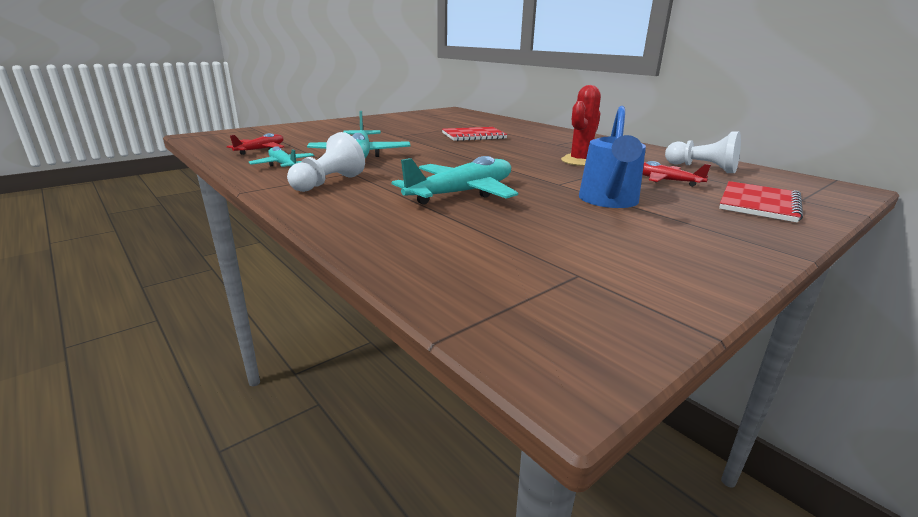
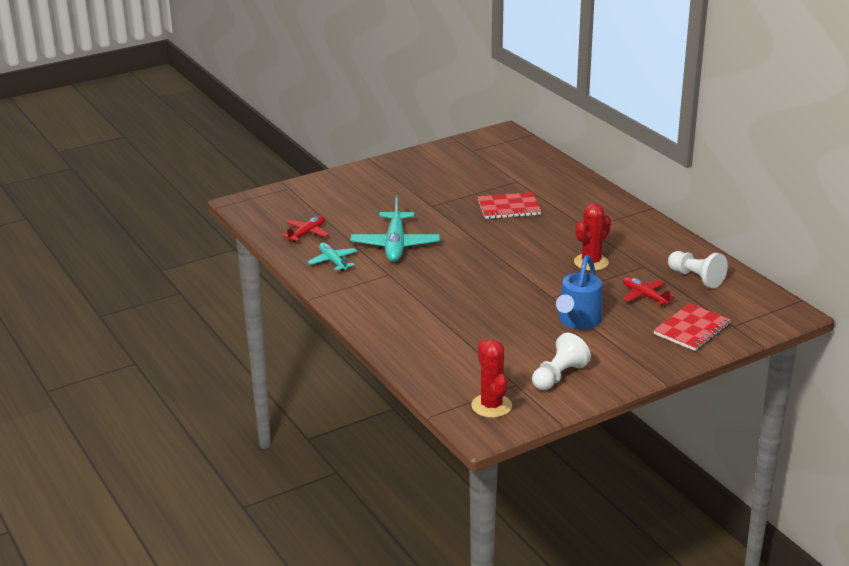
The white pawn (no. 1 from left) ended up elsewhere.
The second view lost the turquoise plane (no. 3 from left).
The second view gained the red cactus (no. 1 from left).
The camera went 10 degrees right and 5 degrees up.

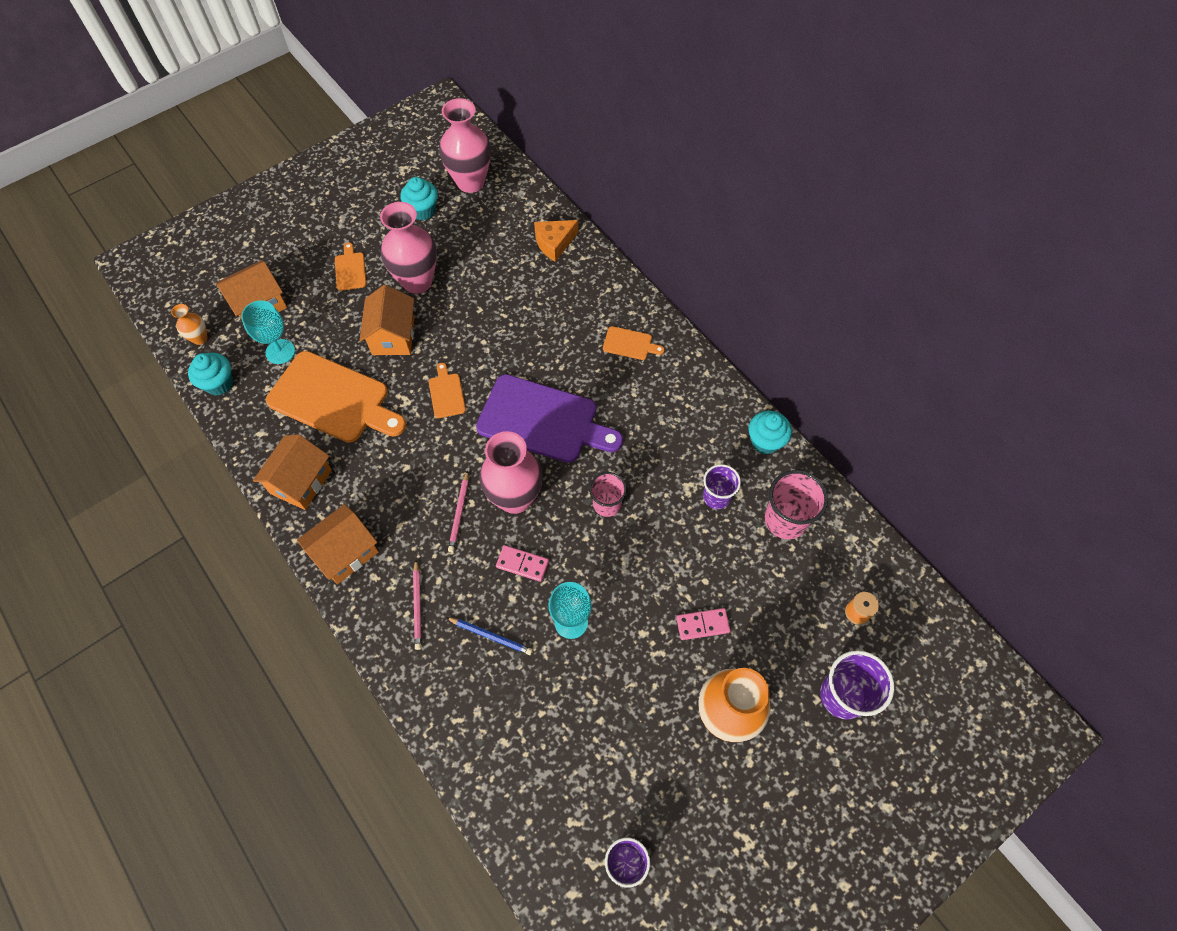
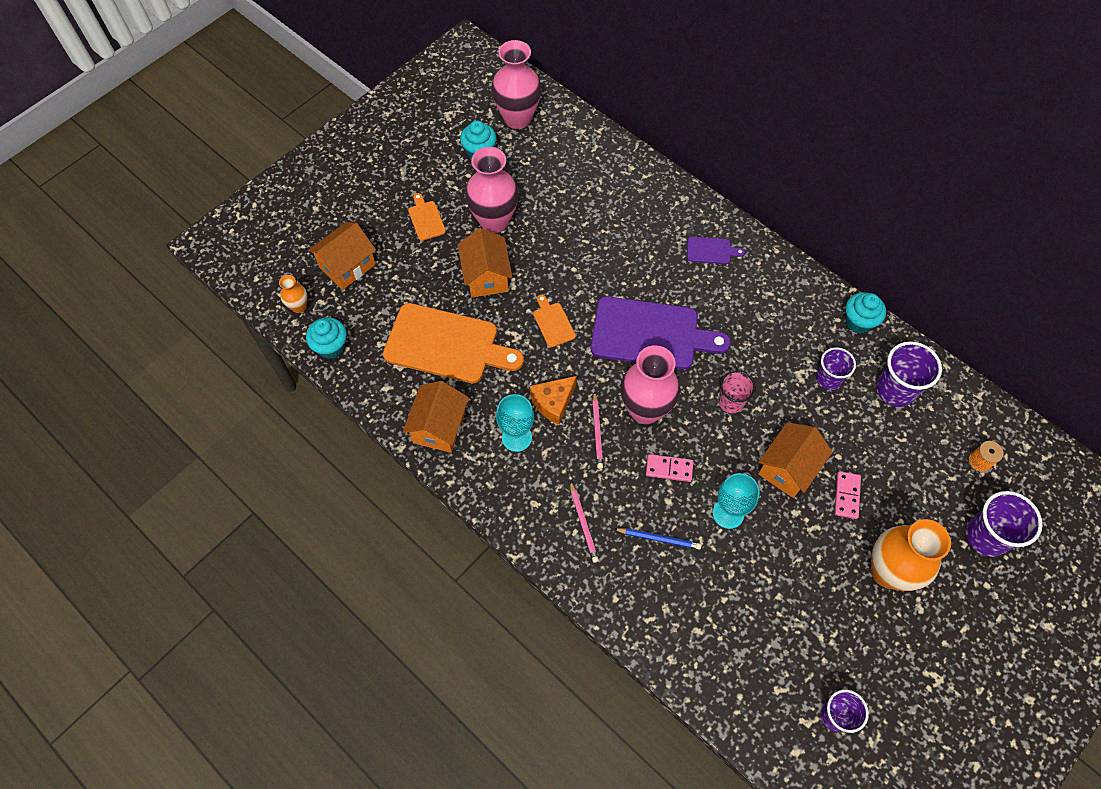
The turquoise goblet (no. 1 from left) ended up elsewhere.
The orange house (no. 3 from left in the first image) ended up elsewhere.
The orange cheese ended up elsewhere.
What was the orange cutting board (no. 4 from left) turned into the purple cutting board (no. 2 from left).
The pink domino (no. 2 from left) ended up facing another way, 60 degrees counterclockwise from before.
What was the pink cup (no. 2 from left) turned into the purple cup (no. 3 from left).
The camera went 10 degrees left and 0 degrees up.

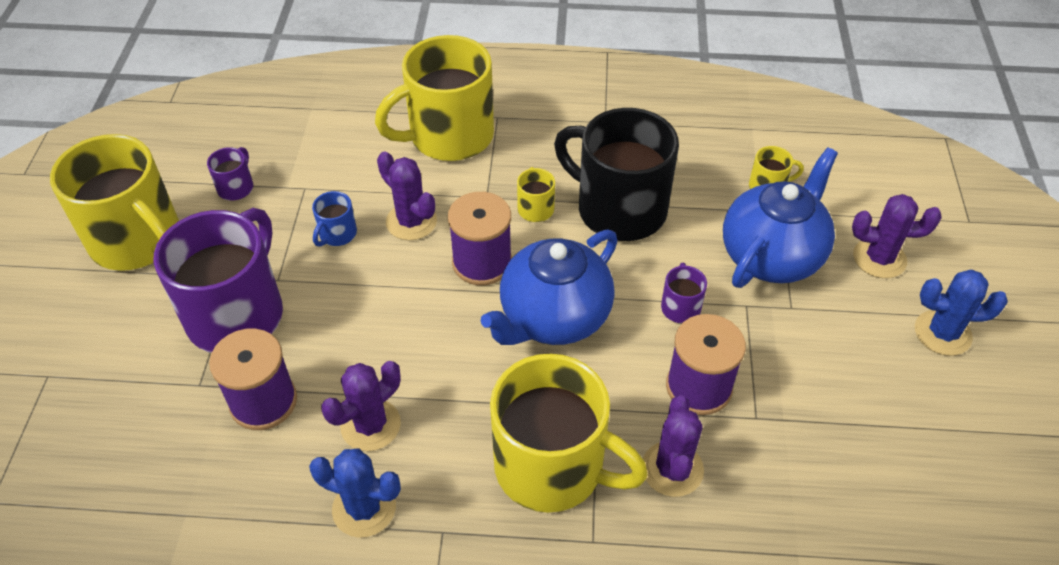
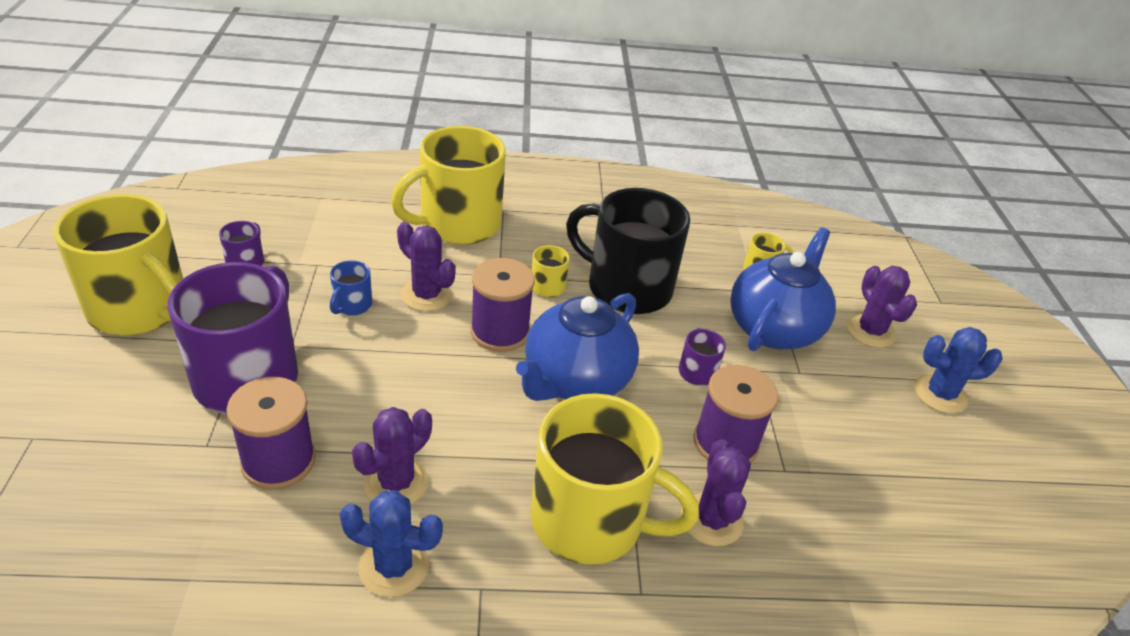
The purple cactus (no. 4 from left) ended up facing another way, 75 degrees clockwise from before.
The camera went 10 degrees left and 10 degrees down.

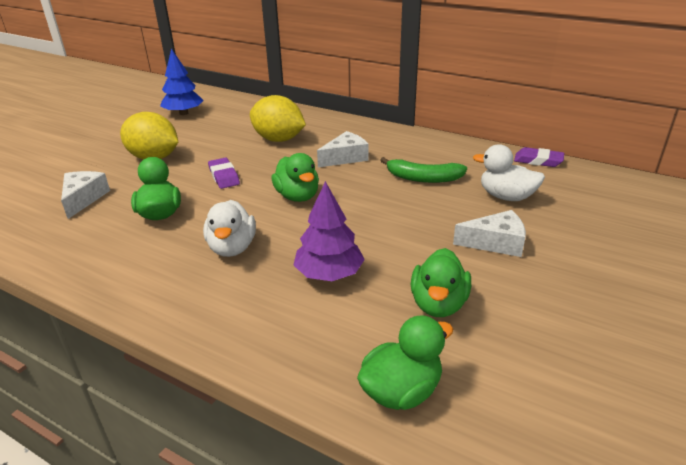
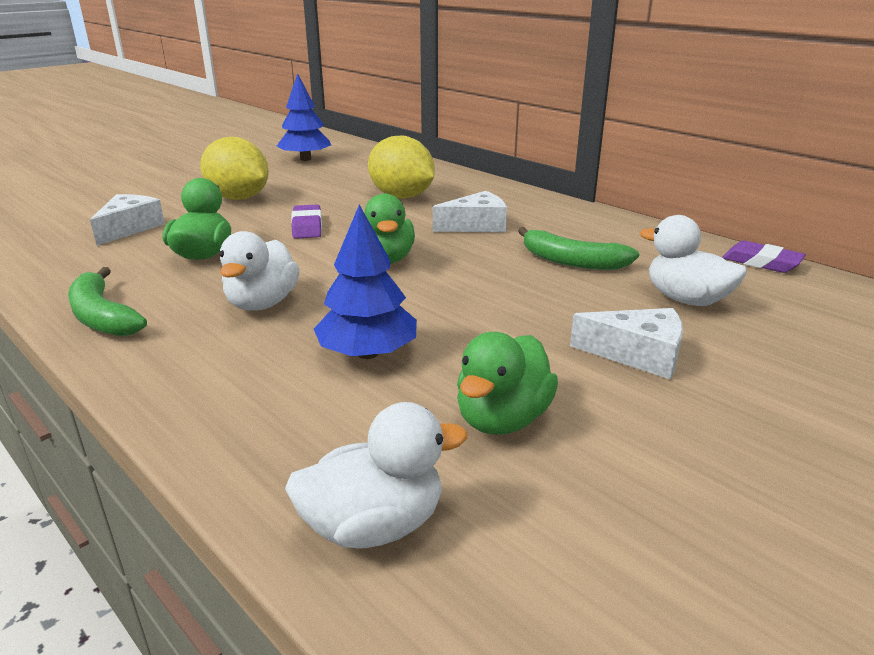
What was the purple tree turned into the blue tree (no. 2 from left).
What was the green duck (no. 3 from left) turned into the white duck (no. 2 from left).
The second view gained the green banana (no. 1 from left).
The camera went 15 degrees right and 5 degrees down.

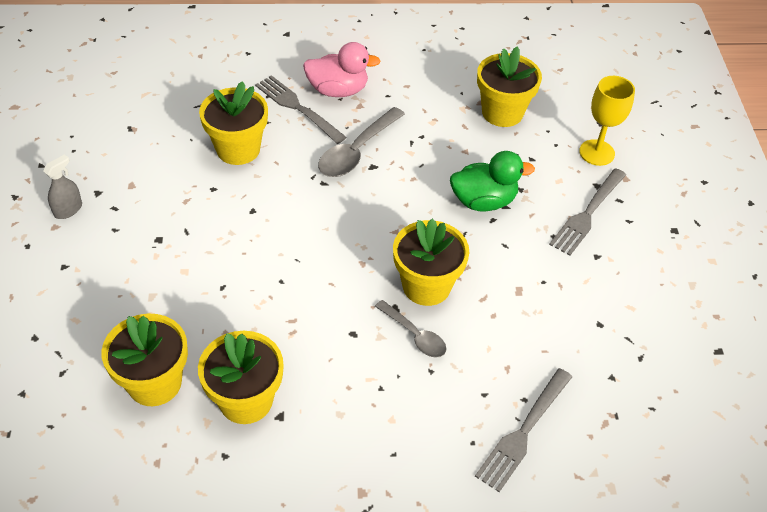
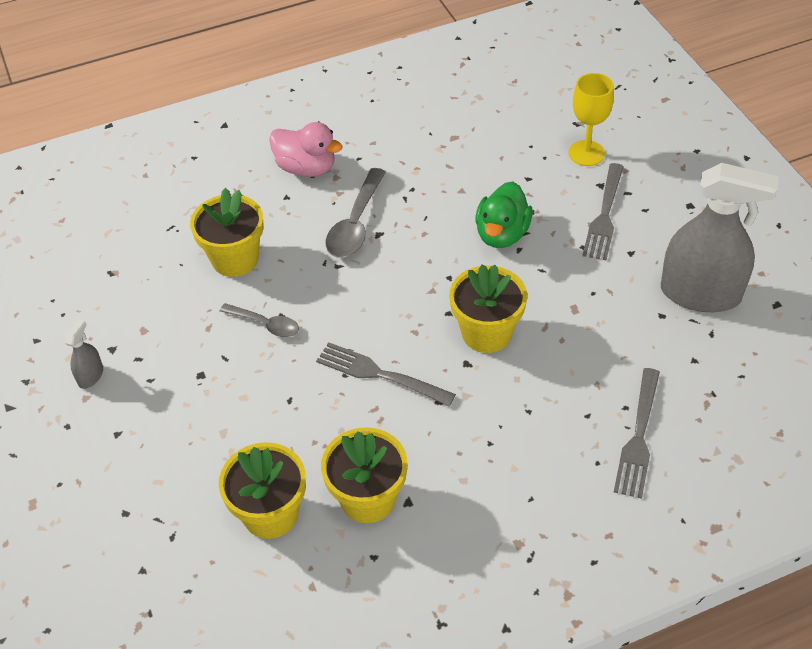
The grey fork (no. 1 from left) ended up elsewhere.
The pink duck ended up facing another way, 45 degrees clockwise from before.
The grey spoon (no. 2 from left in the first image) ended up elsewhere.
The green duck ended up facing another way, 135 degrees clockwise from before.
The second view lost the yellow flower pot (no. 5 from left).
The second view gained the grey spray bottle (no. 2 from left).
The camera went 15 degrees left and 0 degrees up.

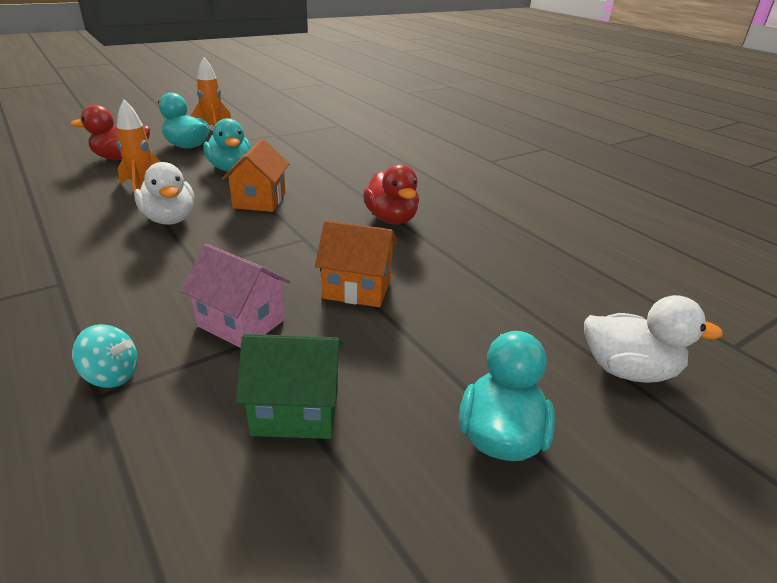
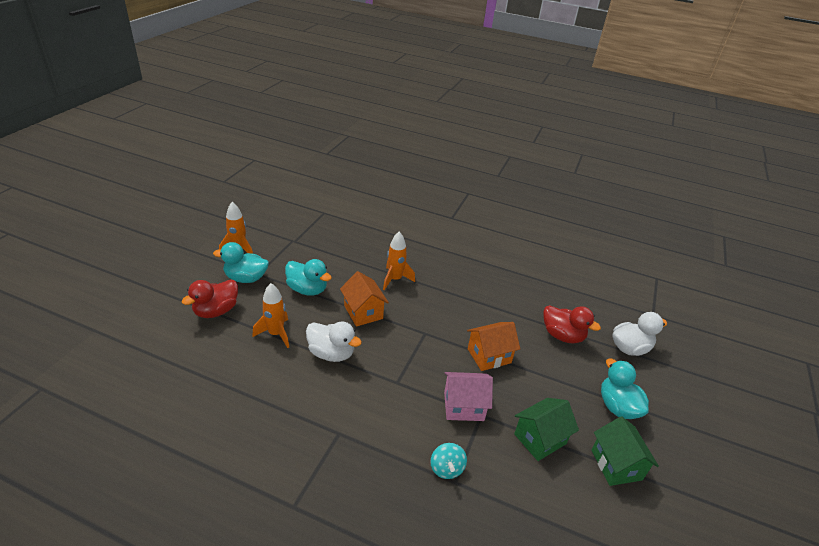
The turquoise spinning top ended up facing another way, 105 degrees clockwise from before.
The red duck (no. 2 from left) ended up elsewhere.
The second view gained the orange rocket (no. 3 from left).
The second view gained the green house (no. 2 from left).
The camera went 35 degrees left and 5 degrees up.

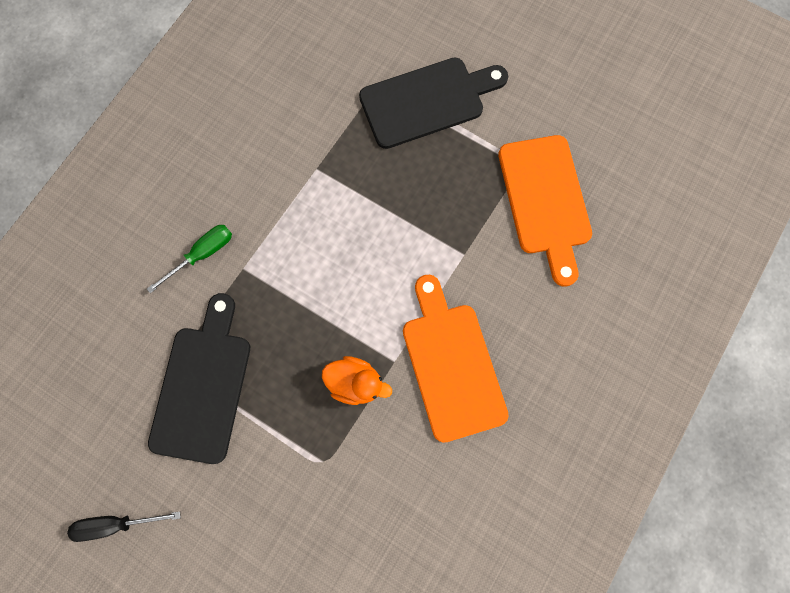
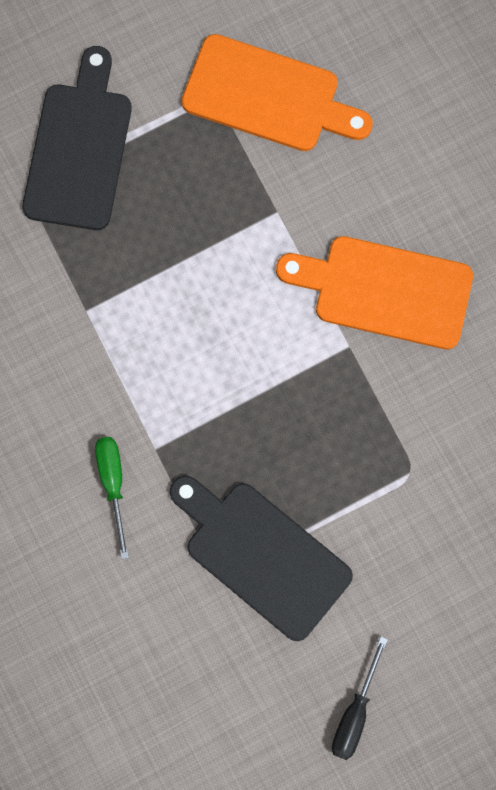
The second view lost the orange duck.
The camera went 60 degrees left and 0 degrees up.

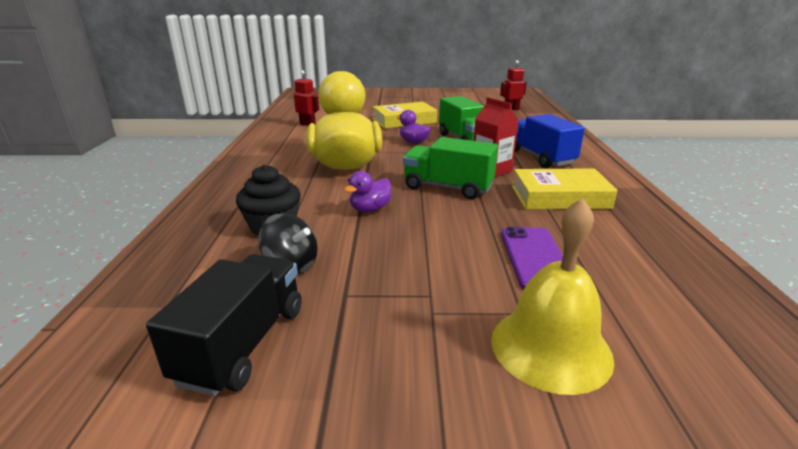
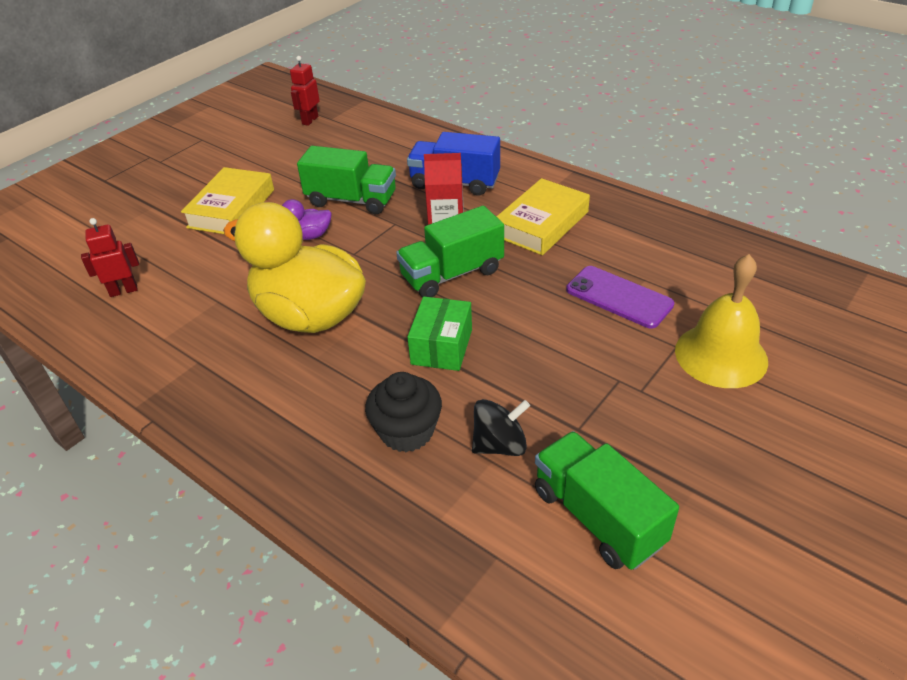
What was the black truck turned into the green truck (no. 3 from left).
Where the purple duck (no. 1 from left) stood, the green box came to stand.
The camera went 50 degrees left and 15 degrees up.

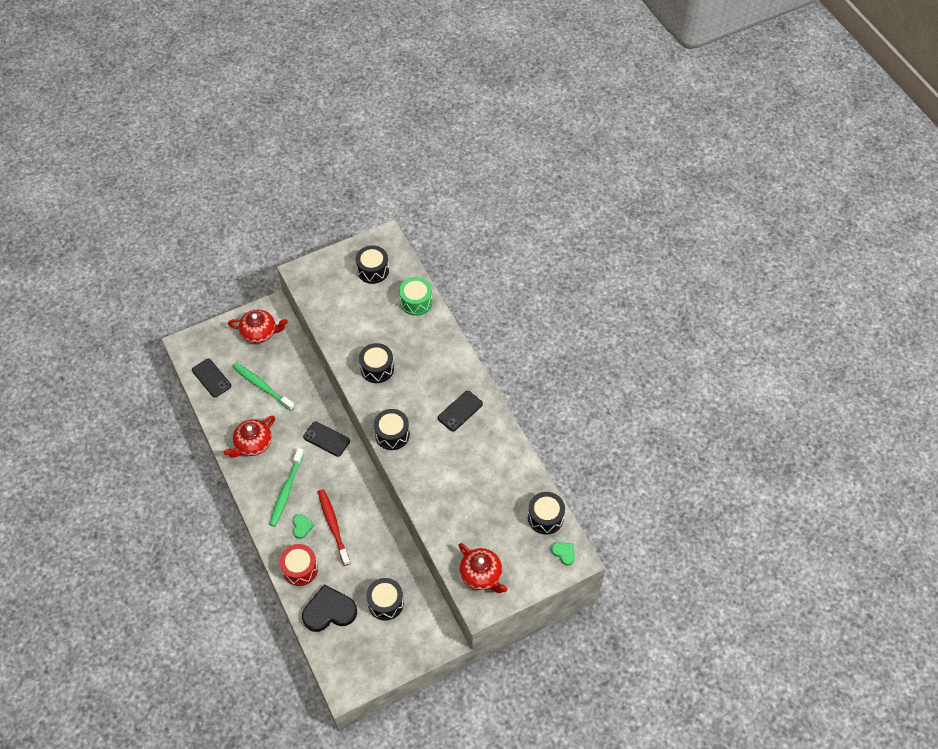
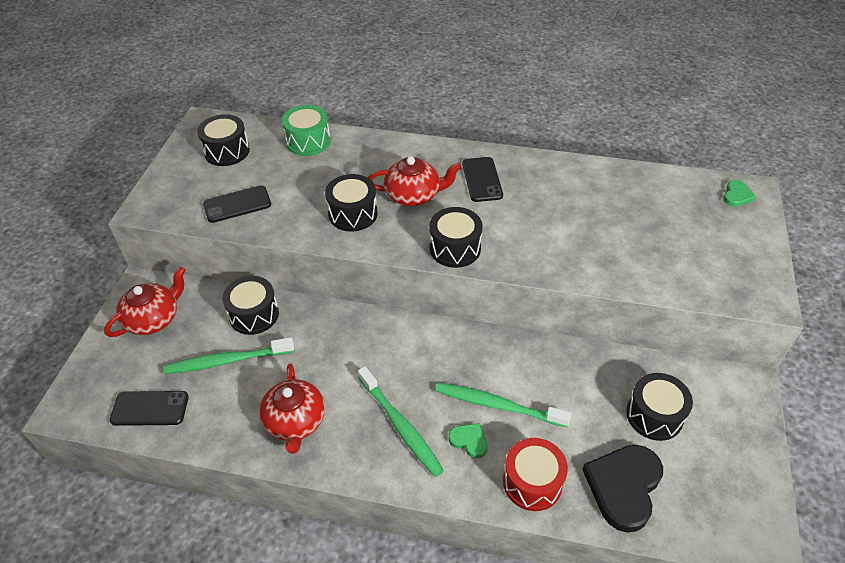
The black phone (no. 2 from left) ended up elsewhere.
What was the red toothbrush turned into the green toothbrush (no. 3 from left).
The red teapot (no. 3 from left) ended up elsewhere.
The black drum (no. 5 from left in the first image) ended up elsewhere.
The green heart (no. 2 from left) ended up facing another way, 120 degrees clockwise from before.
The camera went 50 degrees left and 10 degrees down.

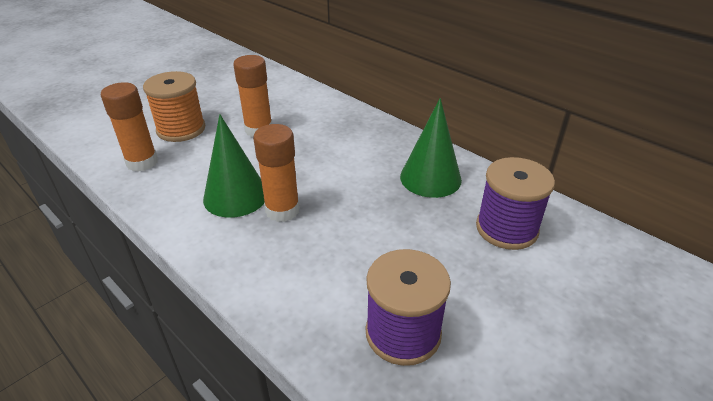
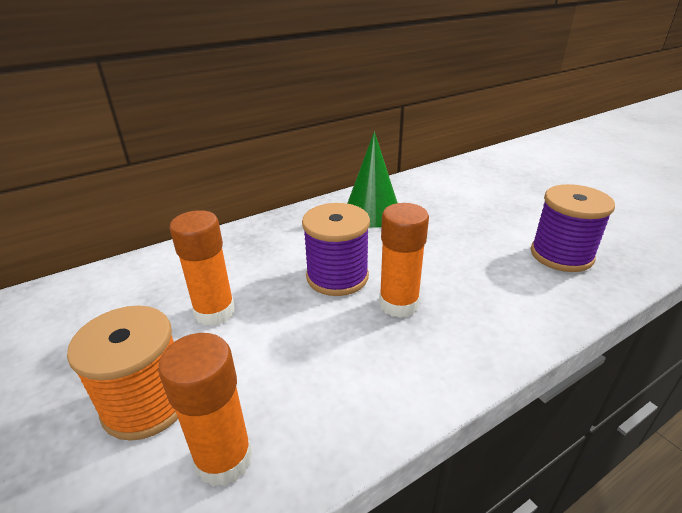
The second view lost the green cone (no. 1 from left).
The purple spool (no. 2 from left in the first image) ended up elsewhere.
The camera went 75 degrees left and 5 degrees down.

